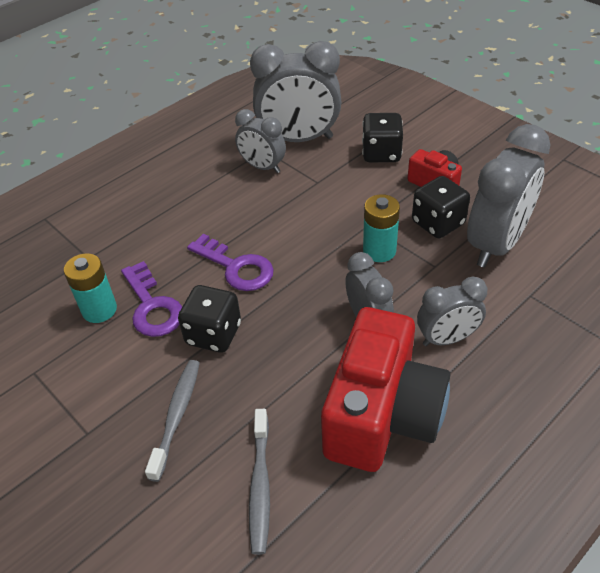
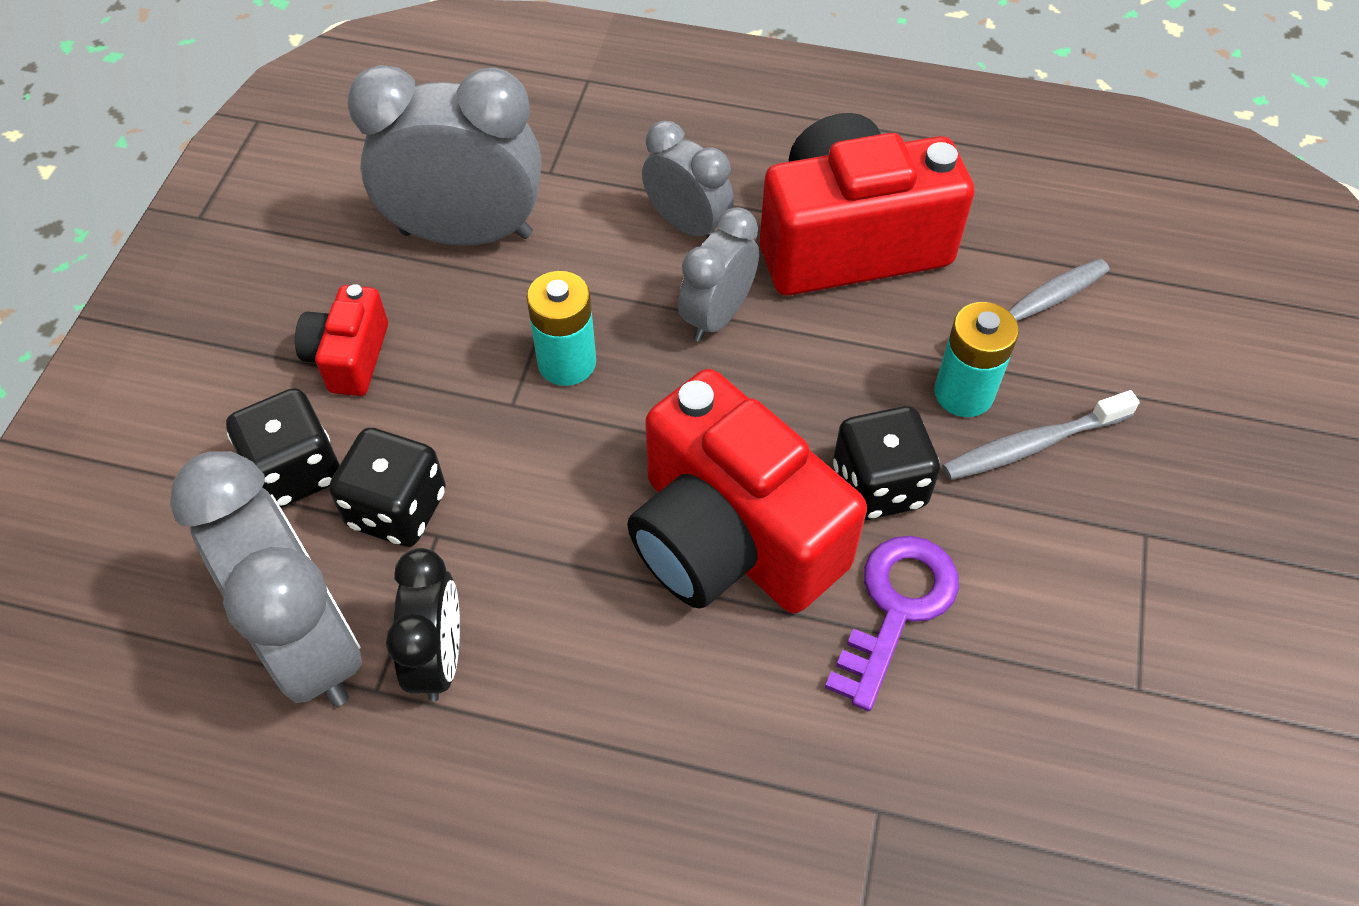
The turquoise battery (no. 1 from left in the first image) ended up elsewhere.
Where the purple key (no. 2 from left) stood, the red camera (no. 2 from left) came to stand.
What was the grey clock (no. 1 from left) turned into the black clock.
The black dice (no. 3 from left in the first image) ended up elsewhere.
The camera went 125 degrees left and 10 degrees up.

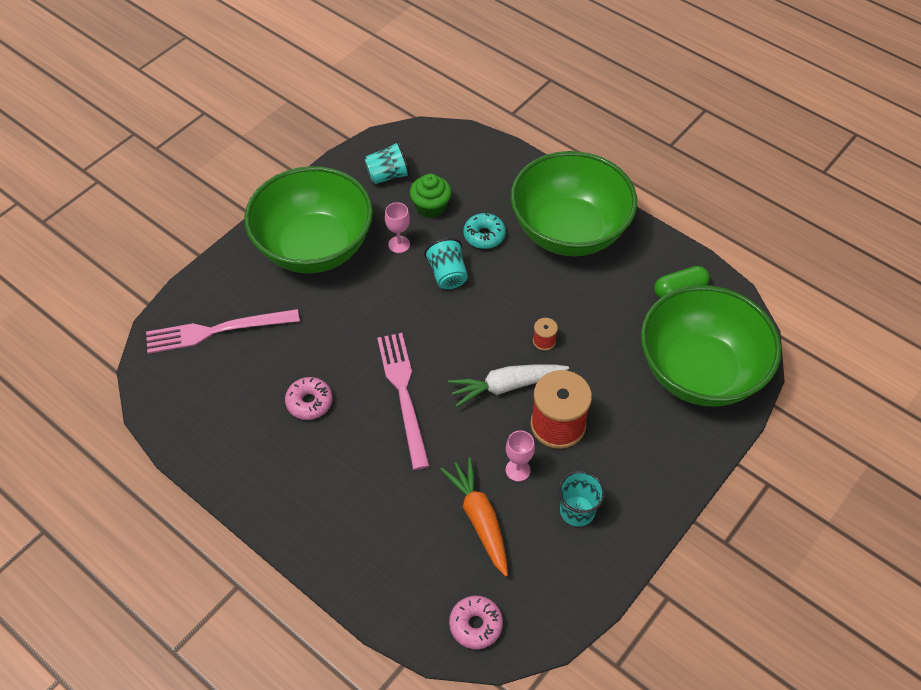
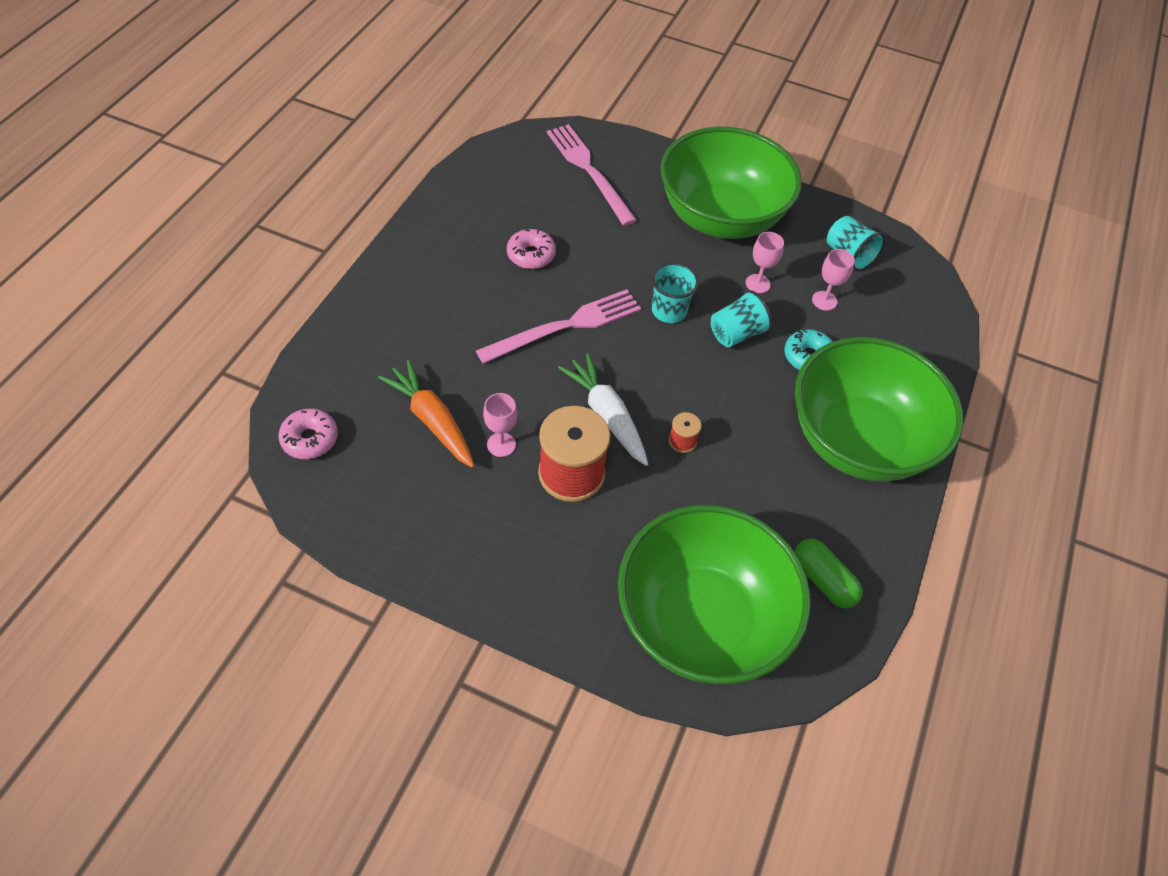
Where the green cupcake stood, the pink goblet (no. 3 from left) came to stand.
The orange carrot ended up facing another way, 90 degrees counterclockwise from before.
The turquoise cup (no. 3 from left in the first image) ended up elsewhere.
The camera went 70 degrees right and 0 degrees up.

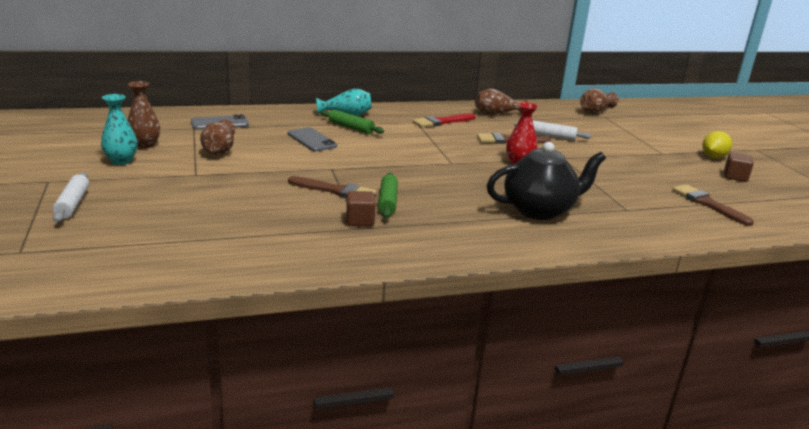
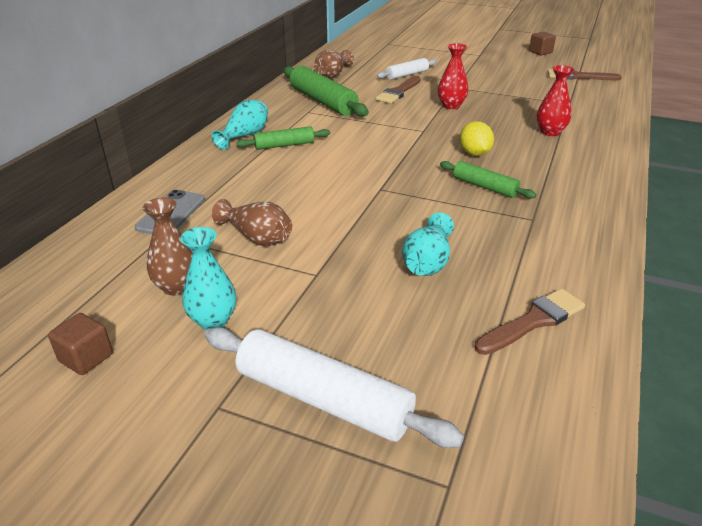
The size of the white rolling pin (no. 1 from left) changed by a factor of 1.74.
The second view lost the grey phone (no. 2 from left).
The brown brush (no. 1 from left in the first image) ended up elsewhere.
The brown cube (no. 1 from left) ended up elsewhere.
Where the red brush stood, the green rolling pin (no. 2 from left) came to stand.
Where the black teapot stood, the red vase (no. 2 from left) came to stand.
The second view lost the brown vase (no. 4 from left).
The yellow lemon ended up elsewhere.
The second view gained the turquoise vase (no. 3 from left).
The camera went 50 degrees left and 10 degrees up.

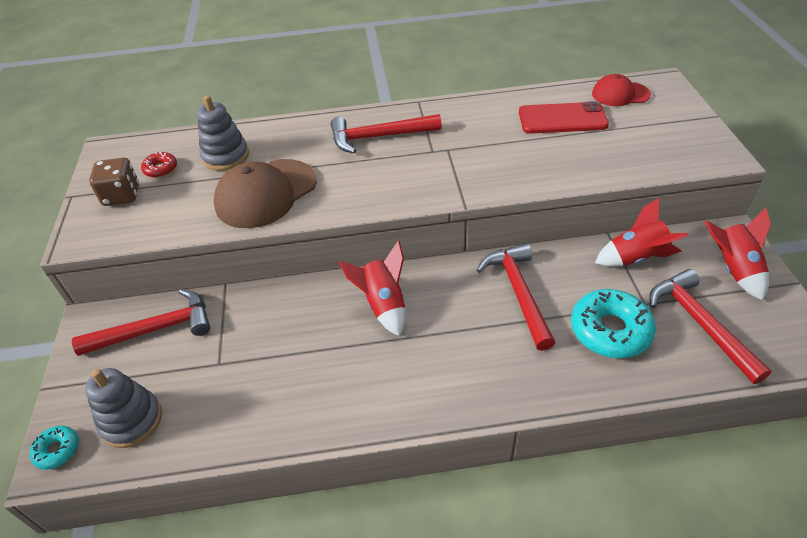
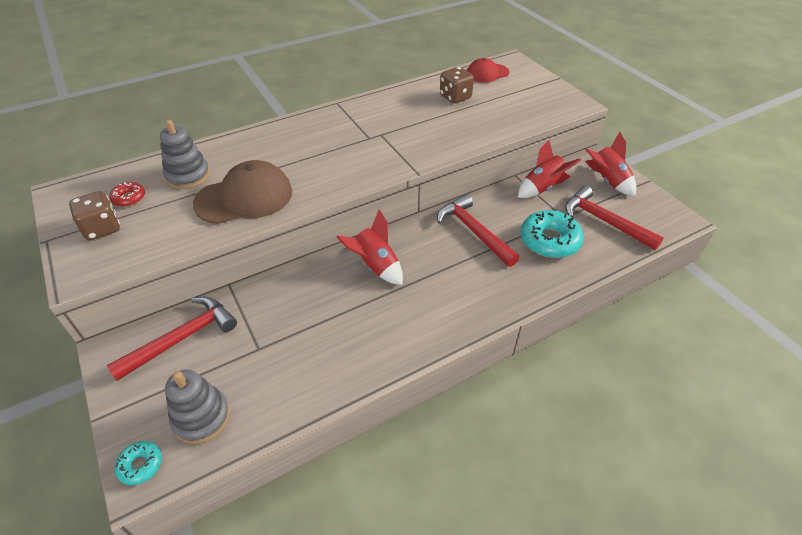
The brown cap ended up facing another way, 135 degrees counterclockwise from before.
The second view lost the red hammer (no. 2 from left).
Where the red phone stood, the brown dice (no. 2 from left) came to stand.
The camera went 25 degrees left and 0 degrees up.

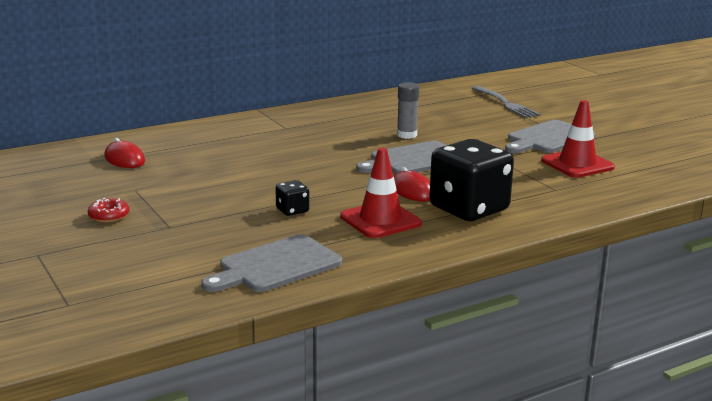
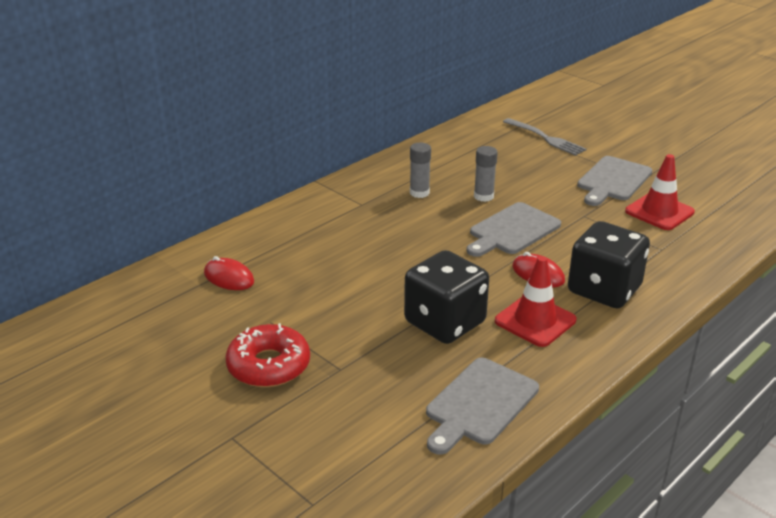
The size of the red donut changed by a factor of 1.96.
The size of the black dice (no. 1 from left) changed by a factor of 2.33.
The second view gained the grey glue stick (no. 1 from left).
The camera went 15 degrees left and 10 degrees up.

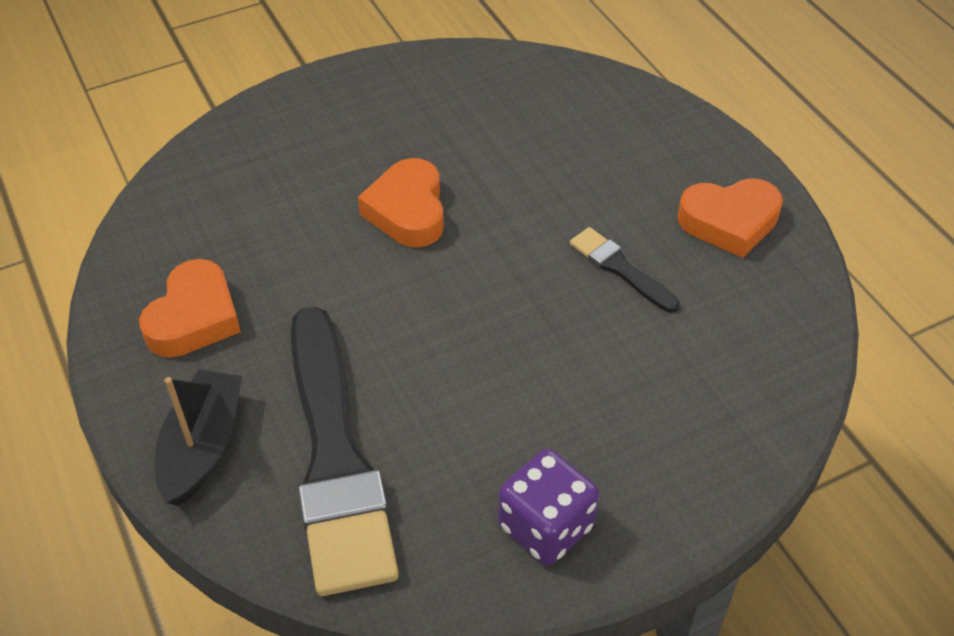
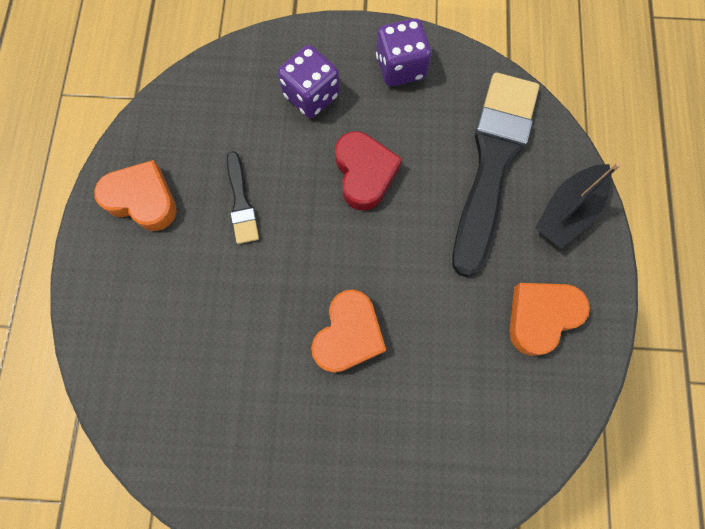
The second view gained the purple dice (no. 1 from left).
The second view gained the red heart.
The camera went 150 degrees left and 25 degrees up.

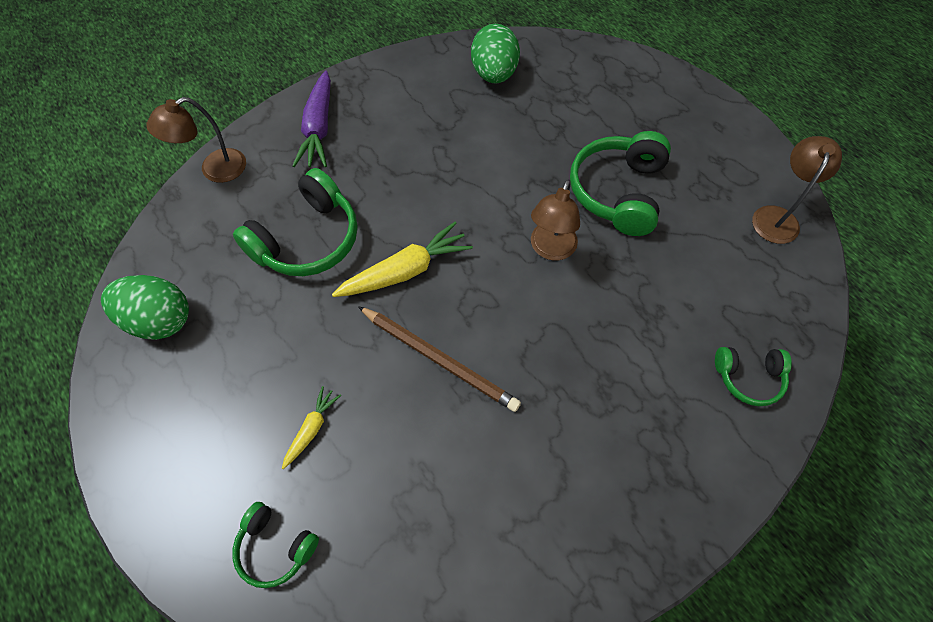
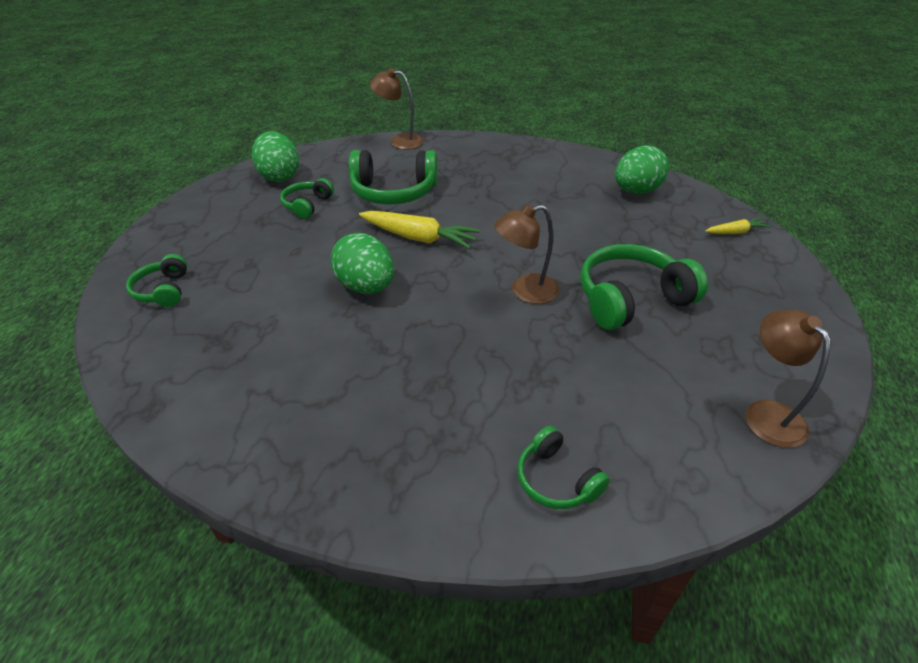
The yellow carrot (no. 1 from left in the first image) ended up elsewhere.
The second view lost the purple carrot.
Where the brown pencil stood, the green egg (no. 2 from left) came to stand.
The brown lamp (no. 3 from left) ended up facing another way, 90 degrees counterclockwise from before.
The second view gained the green headphones (no. 2 from left).
The camera went 50 degrees right and 20 degrees down.

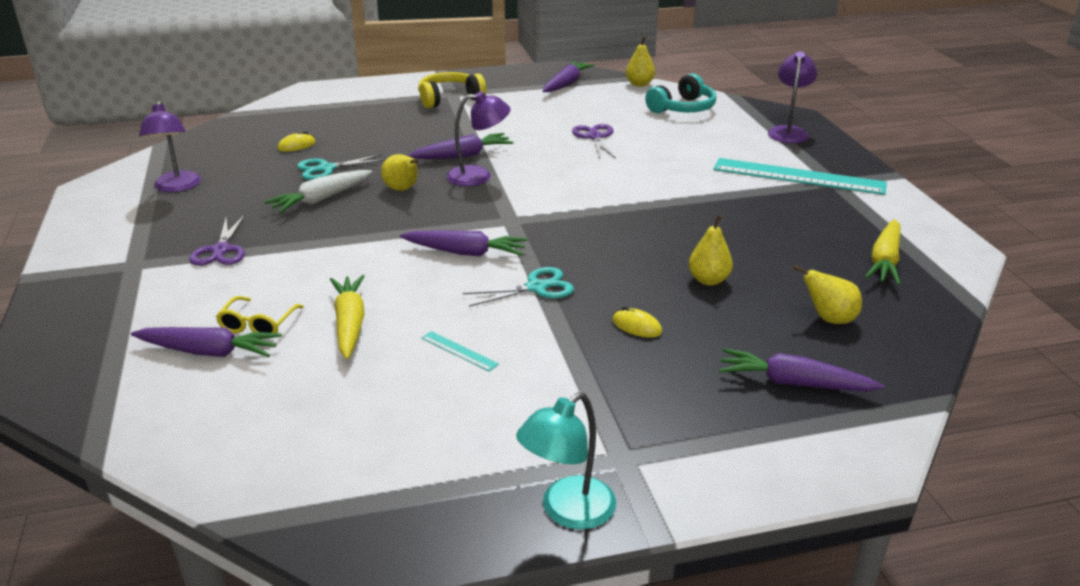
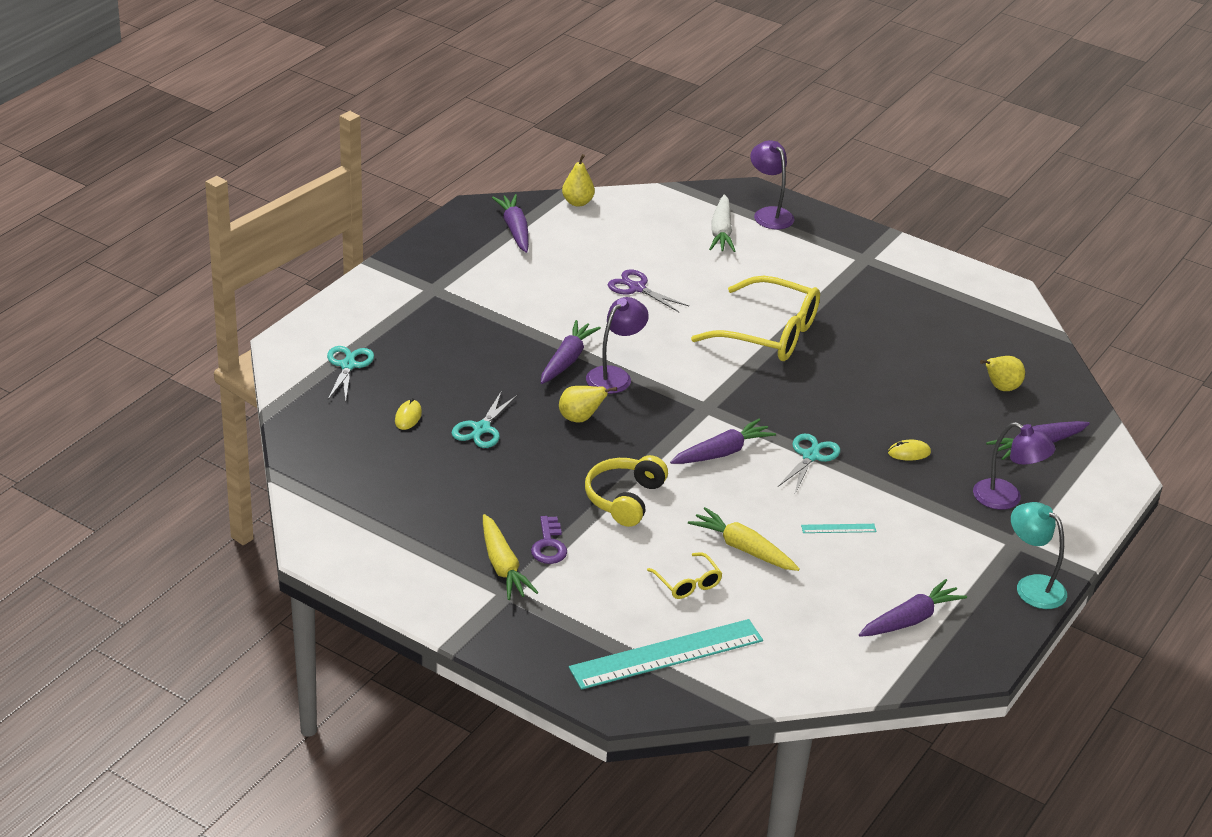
The purple carrot (no. 1 from left in the first image) ended up elsewhere.
The purple lamp (no. 1 from left in the first image) ended up elsewhere.
Where the purple scissors (no. 1 from left) stood, the purple key came to stand.
The white carrot ended up elsewhere.
The yellow headphones ended up elsewhere.
The turquoise lamp ended up facing another way, 135 degrees clockwise from before.
The second view lost the turquoise headphones.
The second view lost the yellow pear (no. 3 from left).
The turquoise ruler (no. 2 from left in the first image) ended up elsewhere.
The yellow carrot (no. 2 from left in the first image) ended up elsewhere.
The second view gained the turquoise scissors (no. 1 from left).
The second view gained the yellow glasses (no. 2 from left).
The camera went 45 degrees left and 5 degrees up.

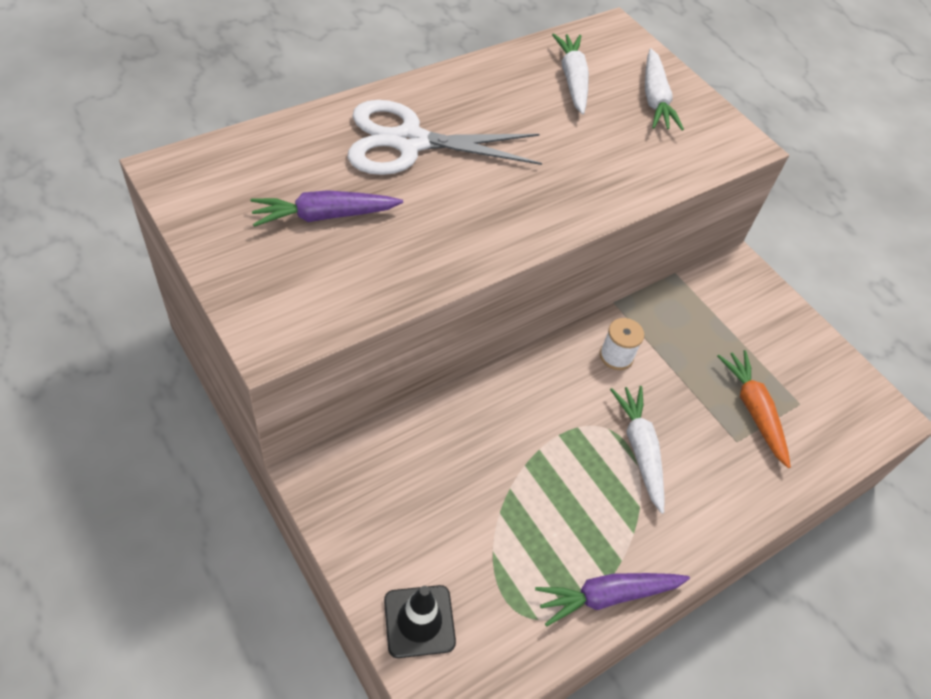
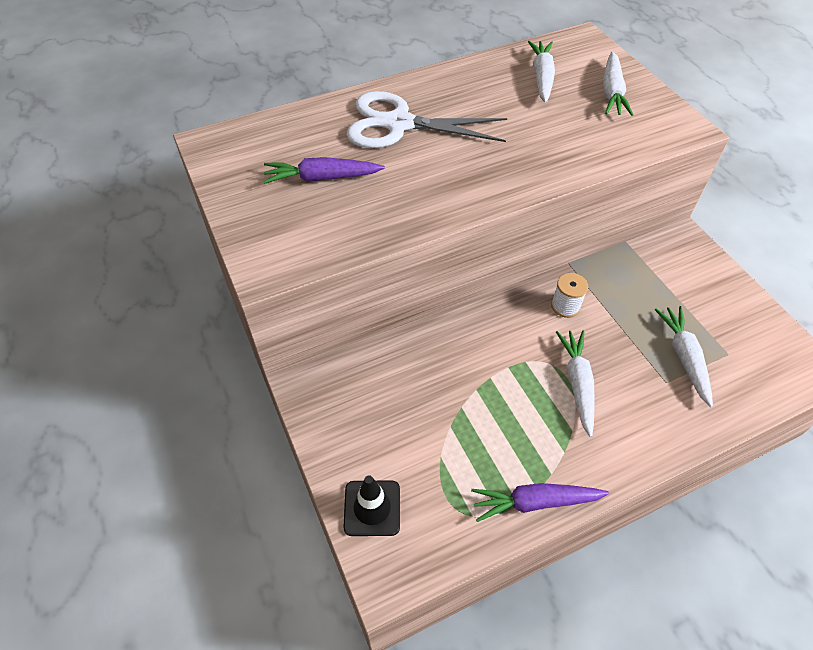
What was the orange carrot turned into the white carrot (no. 4 from left).
The camera went 15 degrees right and 0 degrees up.

